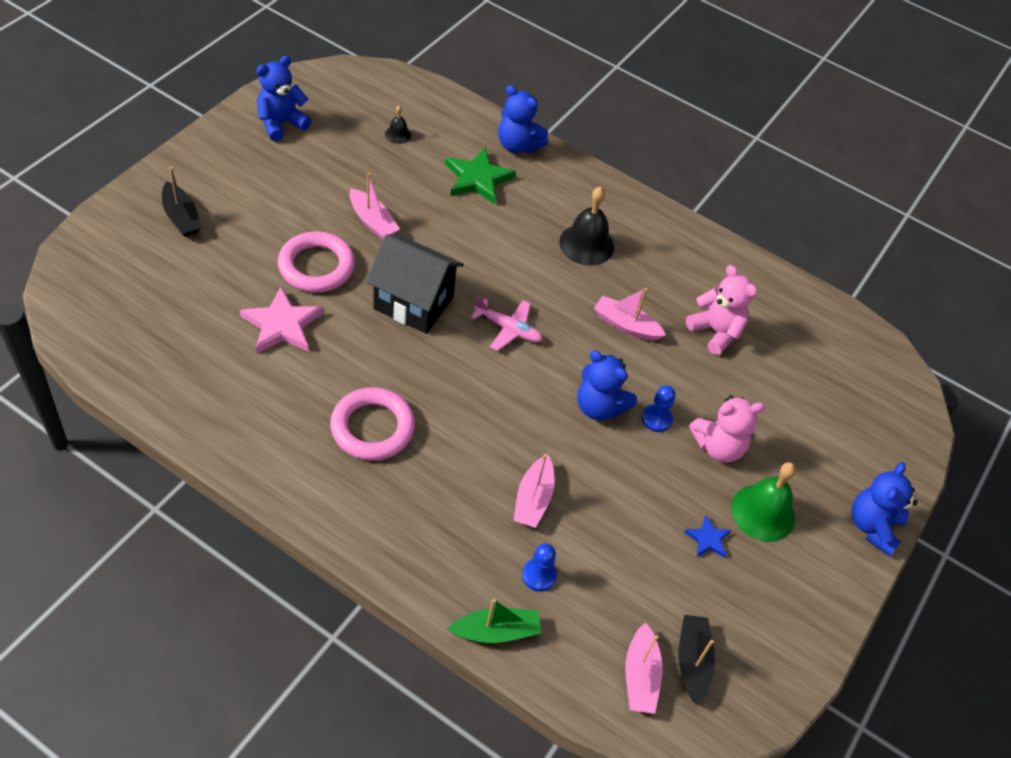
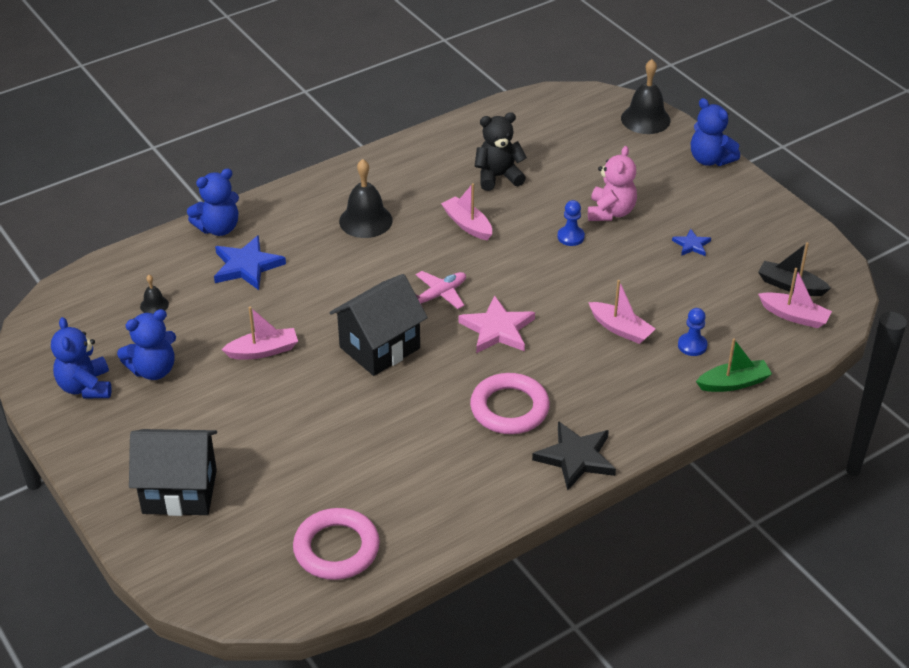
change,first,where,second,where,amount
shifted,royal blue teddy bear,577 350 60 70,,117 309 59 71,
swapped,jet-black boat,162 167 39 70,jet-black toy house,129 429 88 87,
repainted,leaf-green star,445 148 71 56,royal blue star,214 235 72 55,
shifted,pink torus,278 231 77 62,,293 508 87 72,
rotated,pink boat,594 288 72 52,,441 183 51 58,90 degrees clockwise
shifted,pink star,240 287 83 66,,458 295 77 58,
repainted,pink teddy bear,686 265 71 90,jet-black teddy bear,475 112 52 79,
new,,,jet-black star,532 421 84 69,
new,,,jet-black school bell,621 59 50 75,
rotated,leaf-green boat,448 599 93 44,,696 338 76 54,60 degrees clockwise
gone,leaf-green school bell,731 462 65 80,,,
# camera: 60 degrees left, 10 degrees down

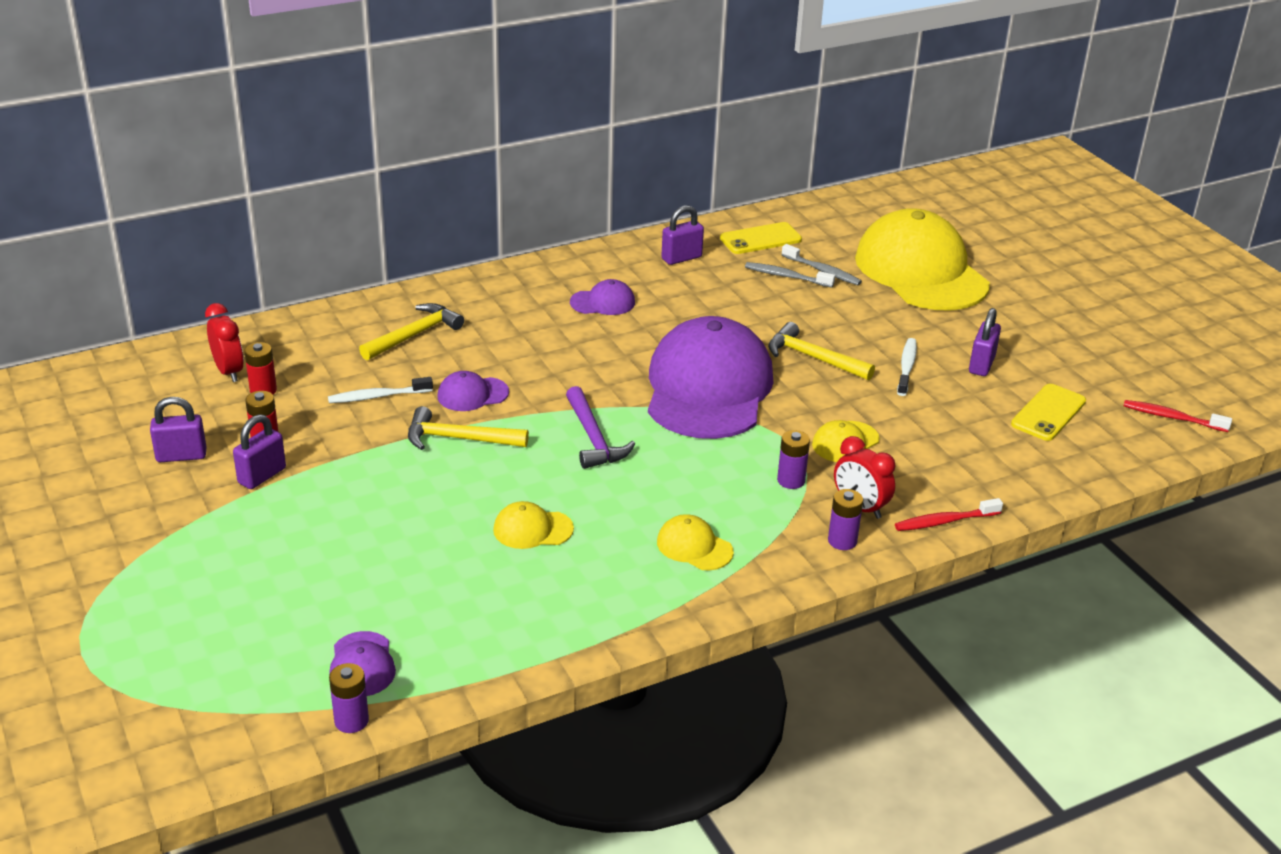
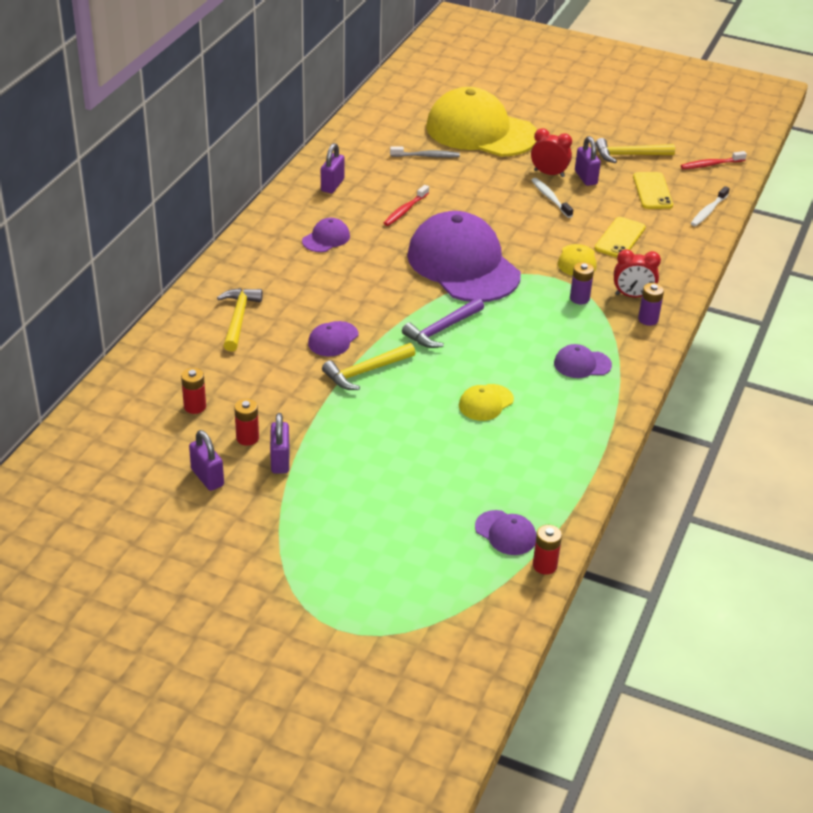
change,first,where,second,where,amount
rotated,royal purple lock,150 397 56 65,,189 430 35 61,75 degrees counterclockwise
shifted,scarlet dental brush,895 498 108 33,,384 185 45 41,
rotated,royal purple hammer,566 386 69 83,,402 298 82 50,105 degrees clockwise
shifted,scarlet bedside clock,205 303 39 79,,531 128 41 49,
repainted,royal purple power cell,329 663 40 70,scarlet power cell,533 525 29 50,
repainted,golden peaked cap,657 514 77 56,royal purple peaked cap,554 344 58 34,
shifted,golden phone,720 222 82 32,,594 217 52 41,
shifted,golden hammer,768 322 107 58,,595 138 80 25,
shifted,pure white dental brush,328 377 105 26,,691 186 39 40,
gone,gray dental brush,745 262 90 25,,,
# camera: 40 degrees left, 5 degrees up

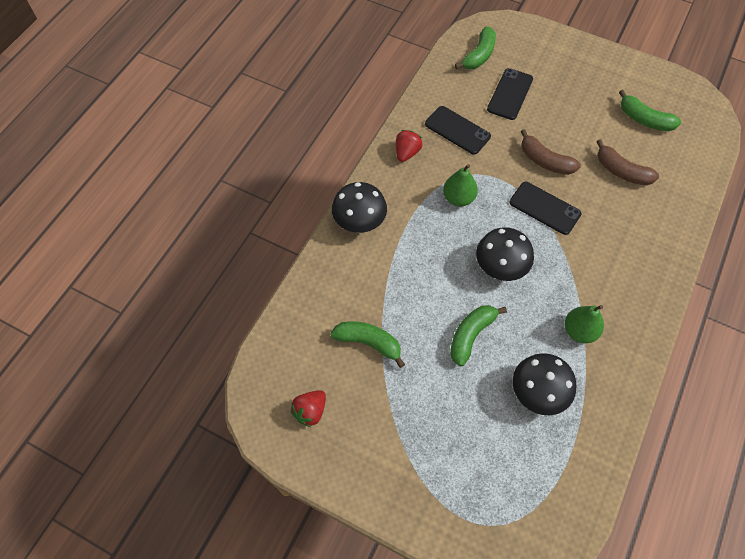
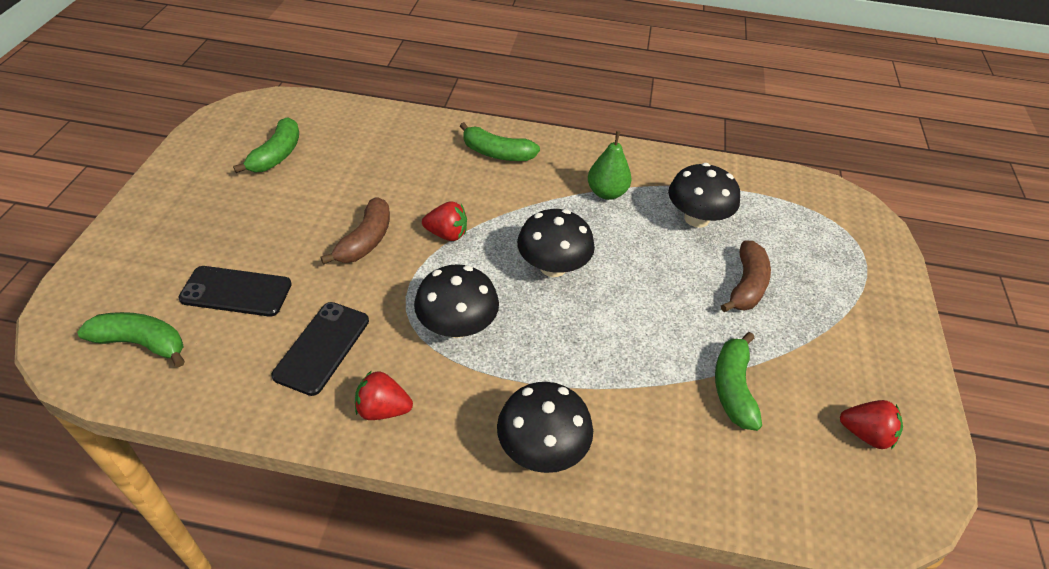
change,first,where,second,where,amount
swapped,leaf-green pear,443 164 35 43,jet-black mushroom,414 264 85 74,
swapped,jet-black phone,510 182 71 53,scarlet strawberry,422 201 45 40,
shifted,leaf-green banana fruit,450 305 57 61,,460 122 80 39,
shifted,russet banana fruit,596 139 63 46,,721 240 50 72,
# camera: 110 degrees left, 15 degrees down

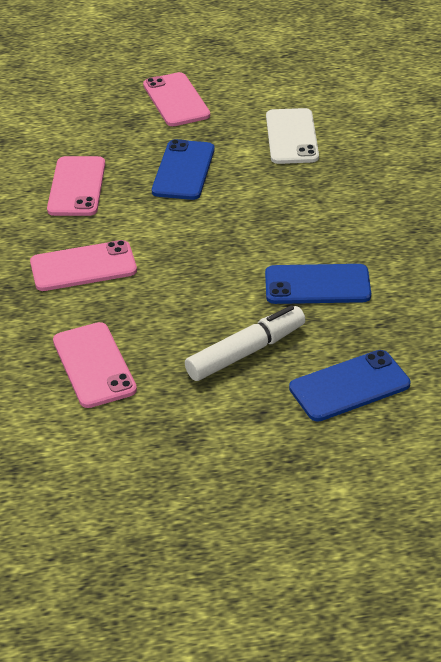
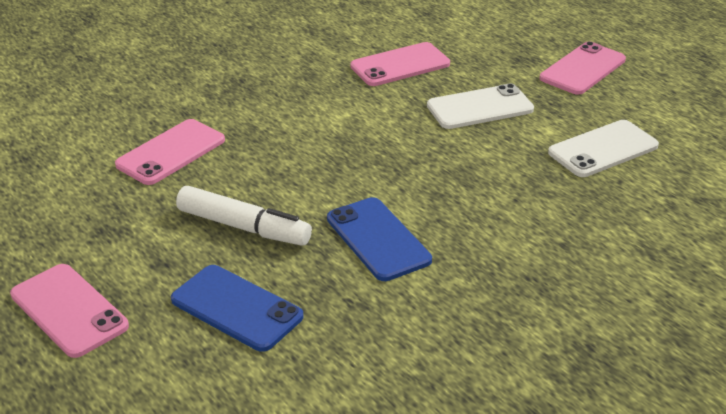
change,first,where,second,where,amount
shifted,pink phone,30 240 107 51,,10 264 119 94,
repainted,royal blue phone,152 139 63 61,pure white phone,427 84 107 45,
# camera: 60 degrees right, 5 degrees down

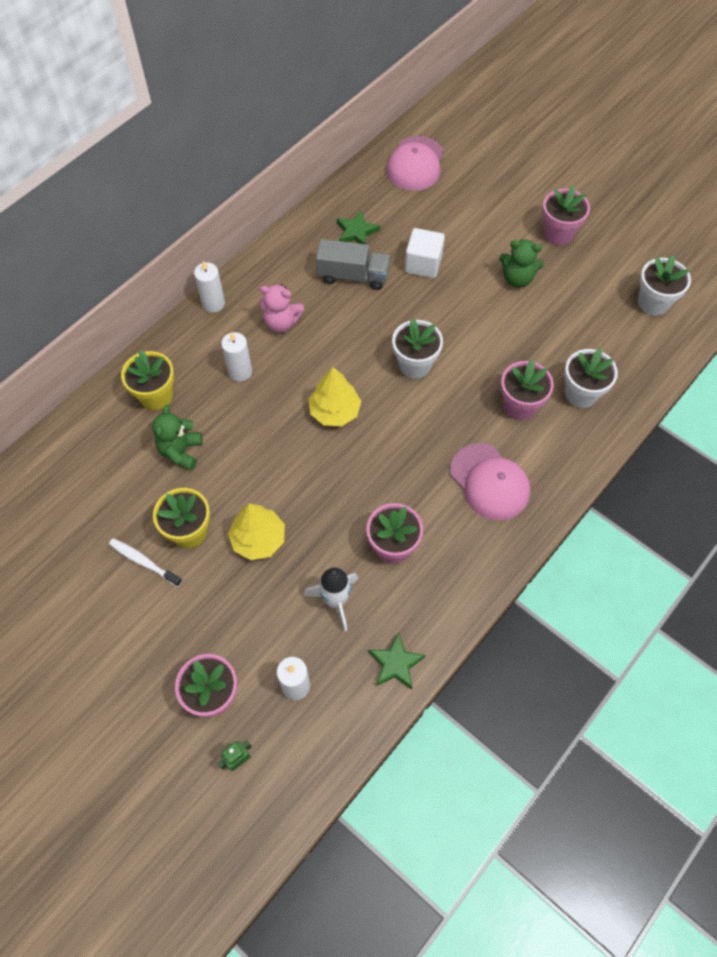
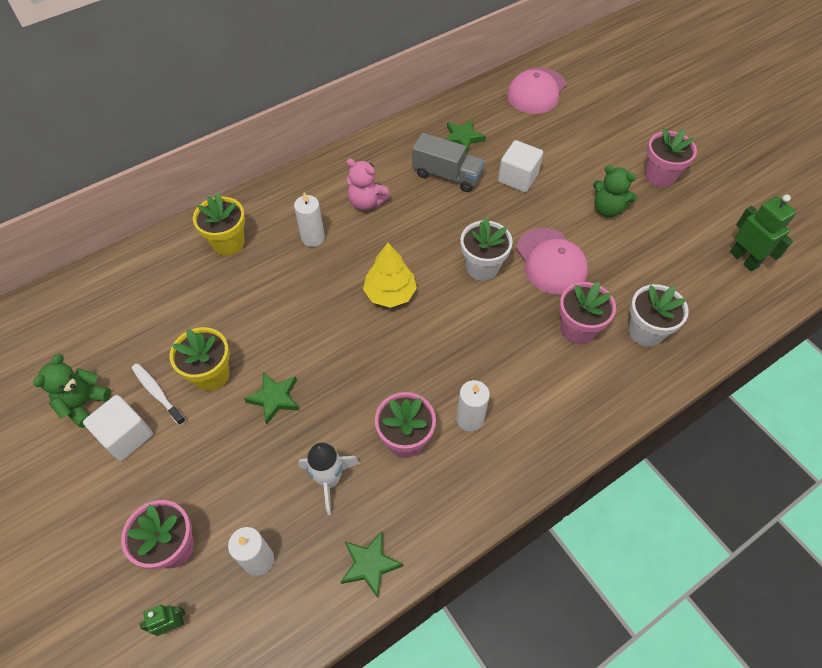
change,first,where,second,where,amount
shifted,leaf-green teddy bear,152 405 51 65,,33 354 78 74,
new,,,pure white cube,83 395 70 66,
swapped,golden fir tree,228 504 57 56,leaf-green star,244 372 55 52,
shifted,pure white wax candle,194 260 31 52,,456 380 34 52,
shifted,pink peaked cap,450 443 80 77,,516 228 72 67,
swapped,pure white potted plant,638 255 53 61,leaf-green robot figure,730 195 66 76,
# camera: 15 degrees right, 5 degrees down

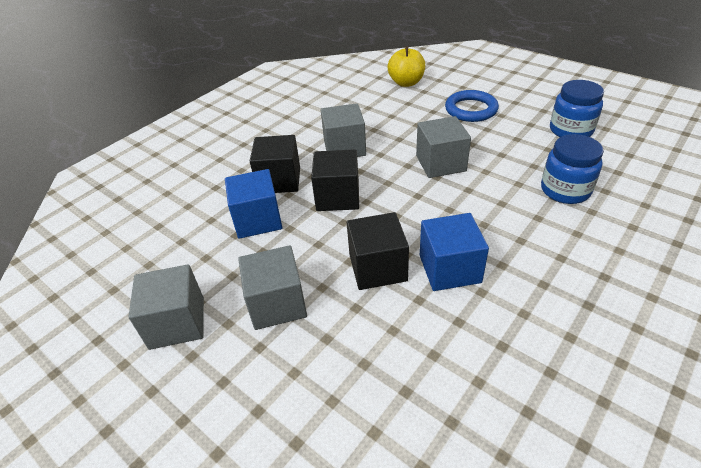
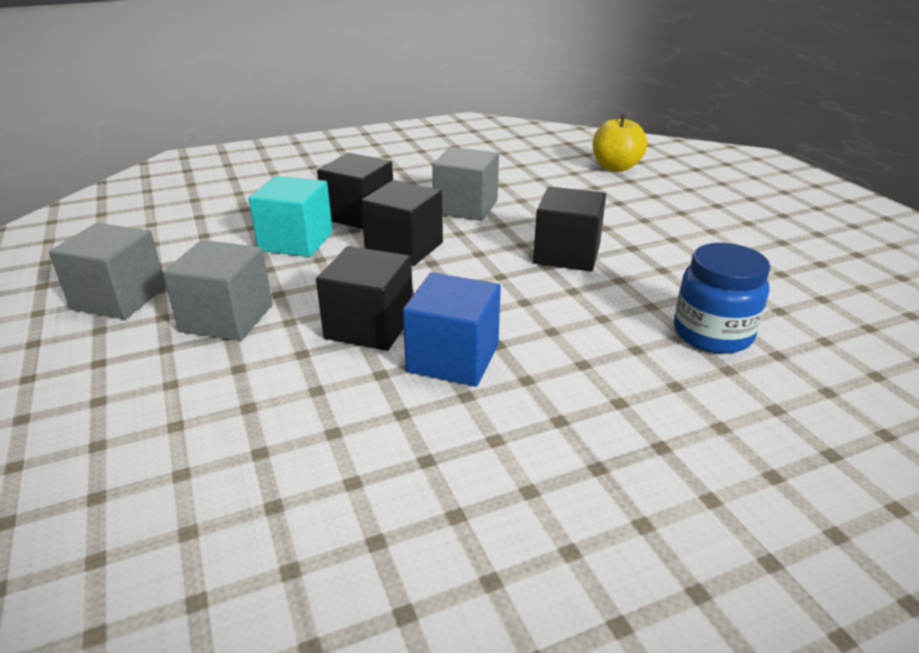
change,first,where,second,where,amount
repainted,royal blue cube,225 169 57 70,teal cube,248 176 85 81,
repainted,gray cube,416 116 55 62,jet-black cube,533 186 73 86,
gone,royal blue torus,445 90 54 32,,,
gone,royal blue jam jar,550 80 54 57,,,
# camera: 25 degrees right, 10 degrees down

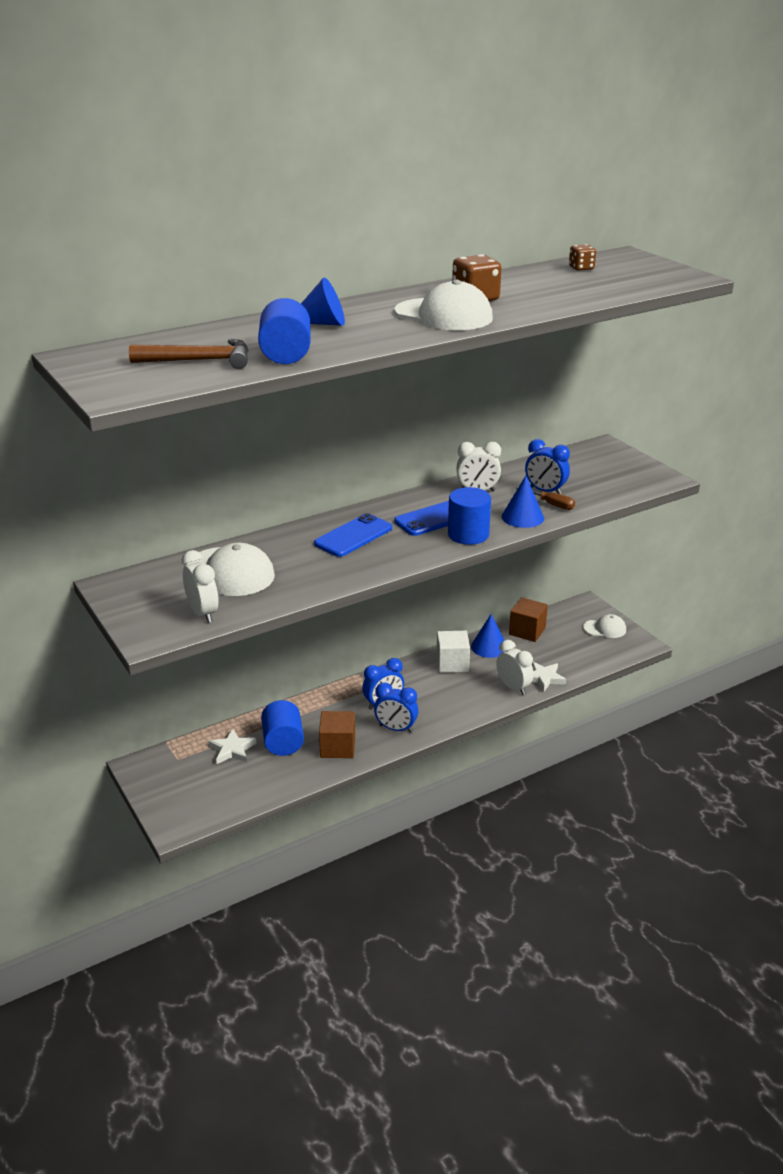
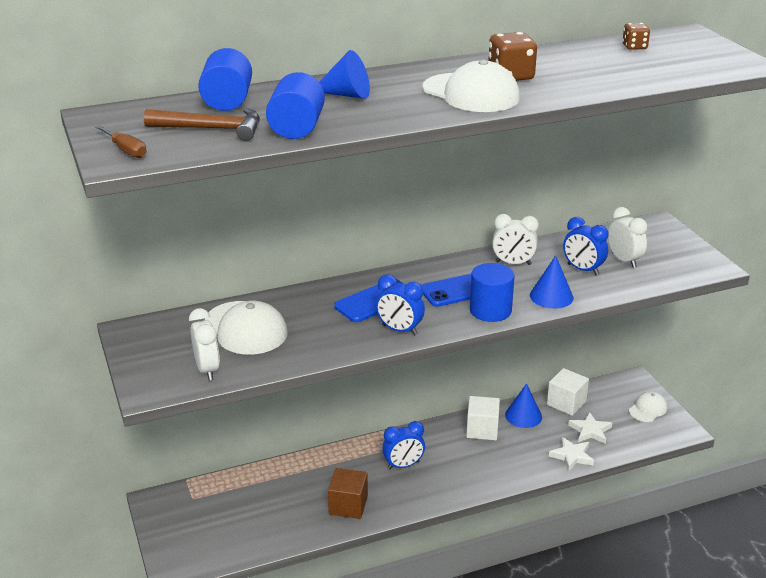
change,first,where,second,where,amount
shifted,russet flat screwdriver,517 486 58 24,,94 125 52 33,
shifted,royal blue cylinder shape,261 700 43 56,,198 48 54 63,
shifted,royal blue bedside clock,374 682 44 51,,376 274 49 61,
repainted,russet cube,509 597 39 45,pure white cube,547 368 42 48,
shifted,pure white star,208 729 49 35,,568 412 44 32,
shifted,pure white bedside clock,496 640 38 55,,608 207 39 61,
rotated,pure white peaked cap,583 614 43 24,,629 391 38 31,60 degrees counterclockwise
# camera: 10 degrees right, 0 degrees up

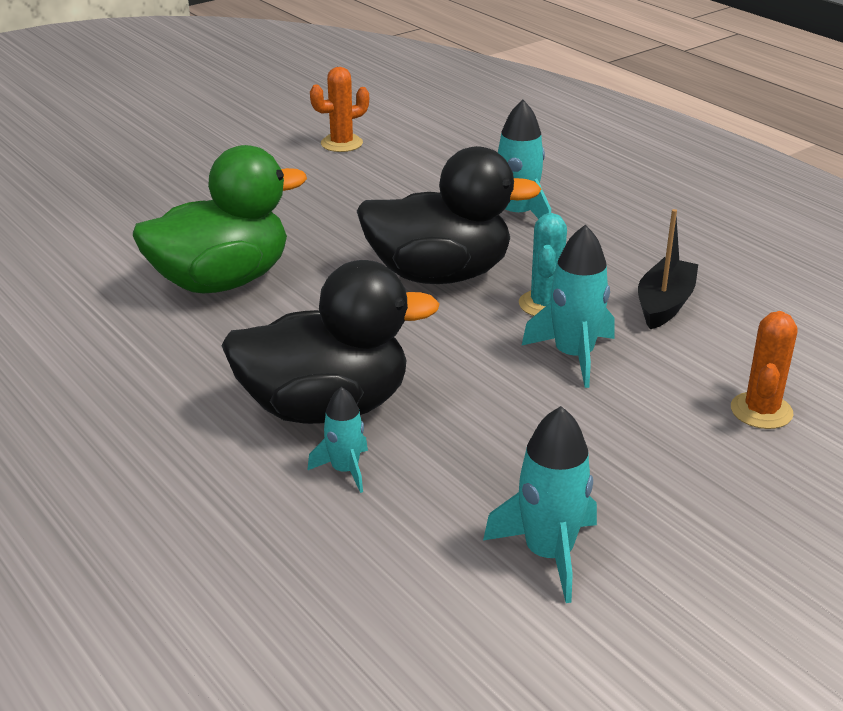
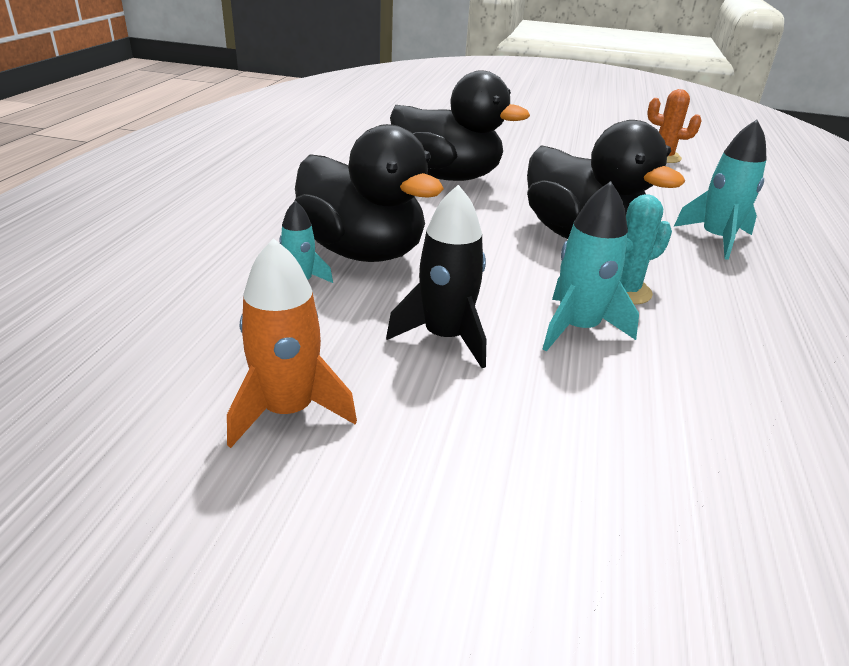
change,first,where,second,where,amount
repainted,teal rocket,483 406 114 197,orange-coloured rocket,227 238 130 210,
new,,,jet-black rocket,386 185 100 183,
repainted,leaf-green duck,133 145 174 148,jet-black duck,390 70 140 111,
gone,jet-black boat,638 209 60 120,,,
gone,orange-coloured prickly plant,731 311 66 118,,,
# camera: 50 degrees right, 0 degrees up

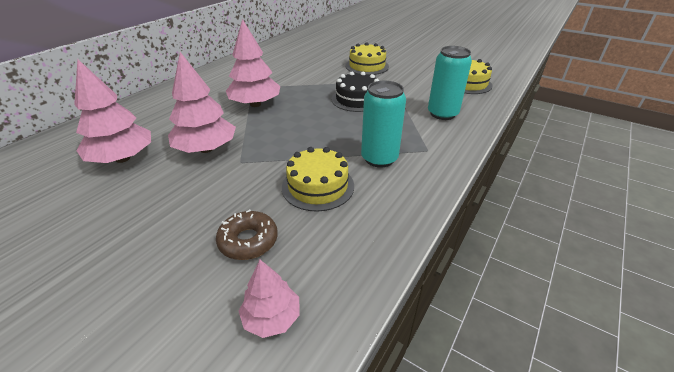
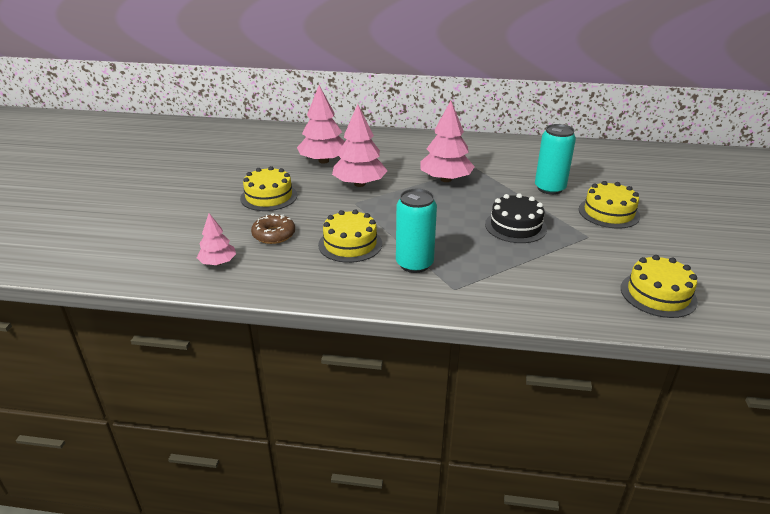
change,first,where,second,where,amount
new,,,golden gateau,240 166 57 45,
shifted,teal tin,428 46 44 74,,535 124 41 71,
# camera: 65 degrees right, 5 degrees down

